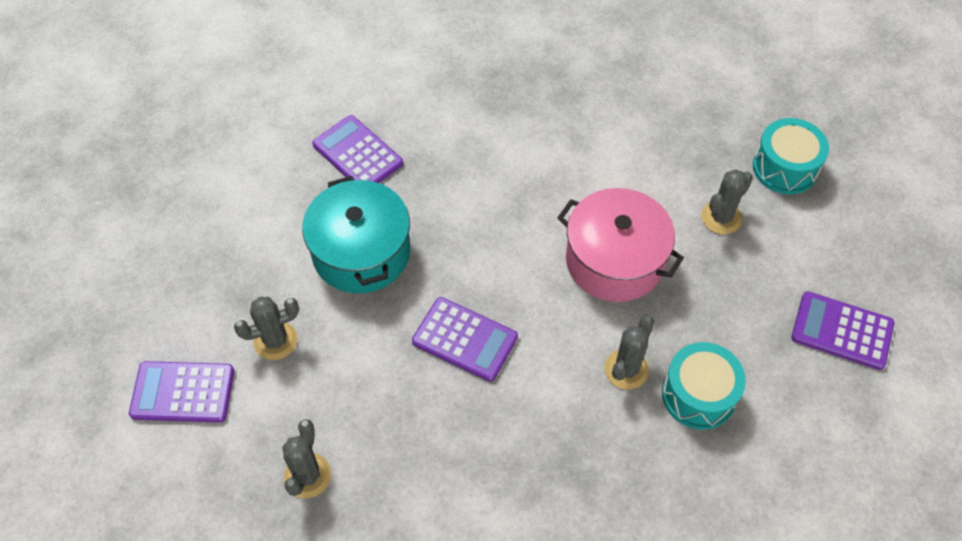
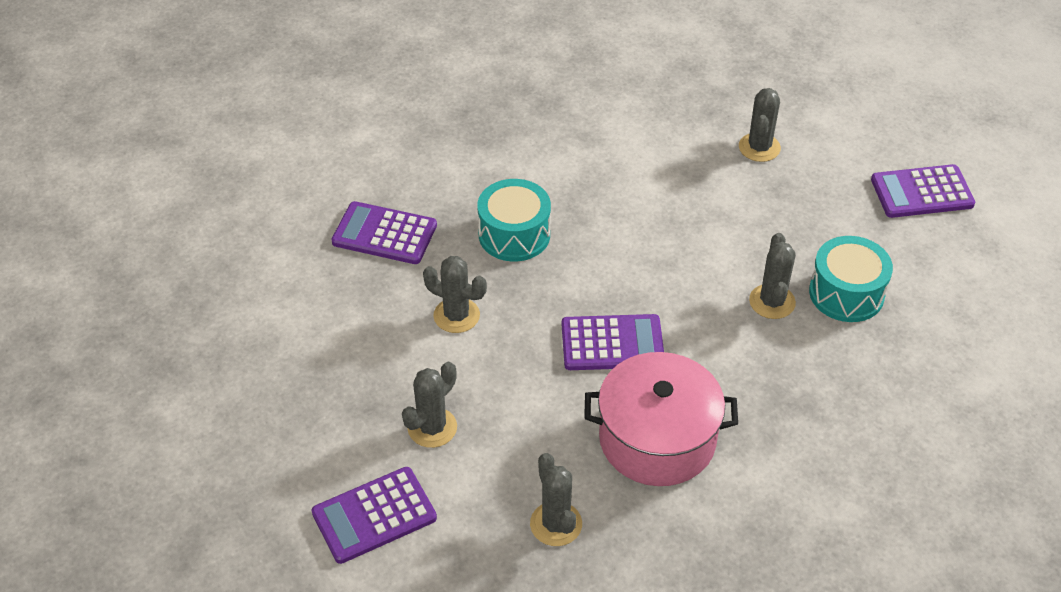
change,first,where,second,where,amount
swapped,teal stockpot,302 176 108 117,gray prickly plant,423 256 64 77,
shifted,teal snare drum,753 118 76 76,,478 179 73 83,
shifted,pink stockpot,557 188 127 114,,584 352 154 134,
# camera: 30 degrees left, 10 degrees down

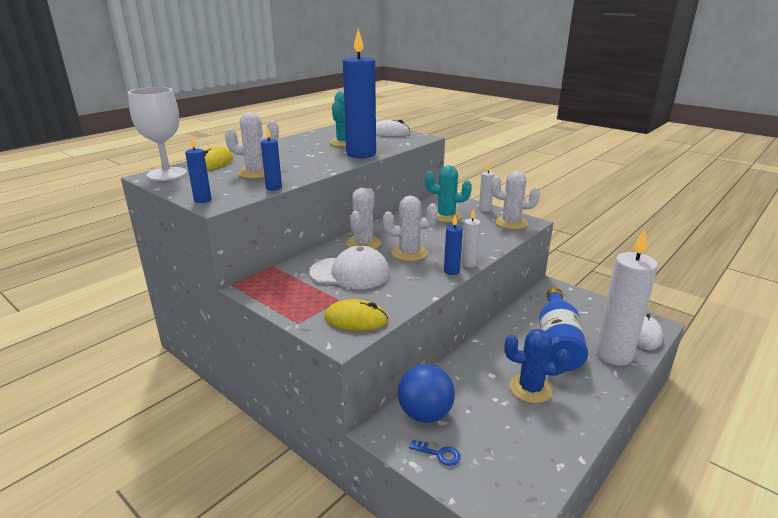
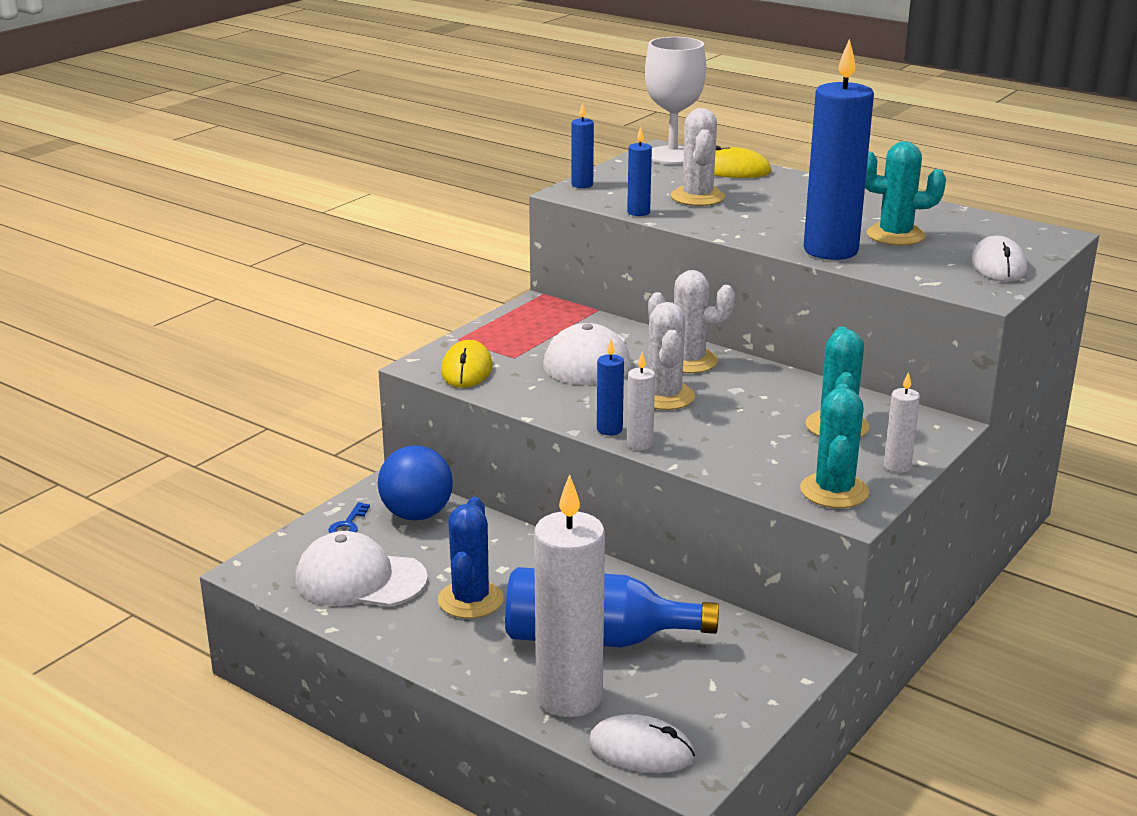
change,first,where,second,where,amount
new,,,pure white peaked cap,295 531 133 76,
repainted,pure white prickly plant,491 171 49 59,teal prickly plant,800 384 69 124,
# camera: 85 degrees right, 0 degrees up

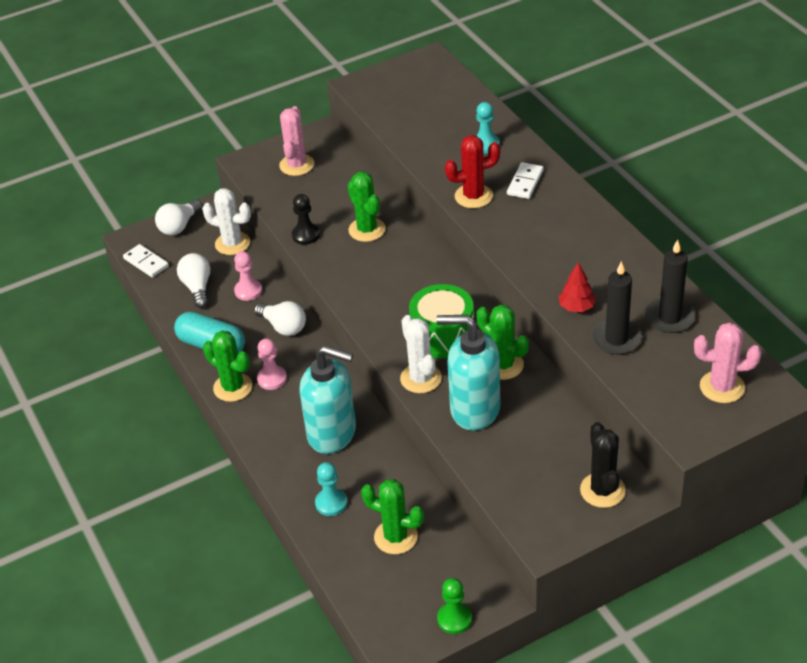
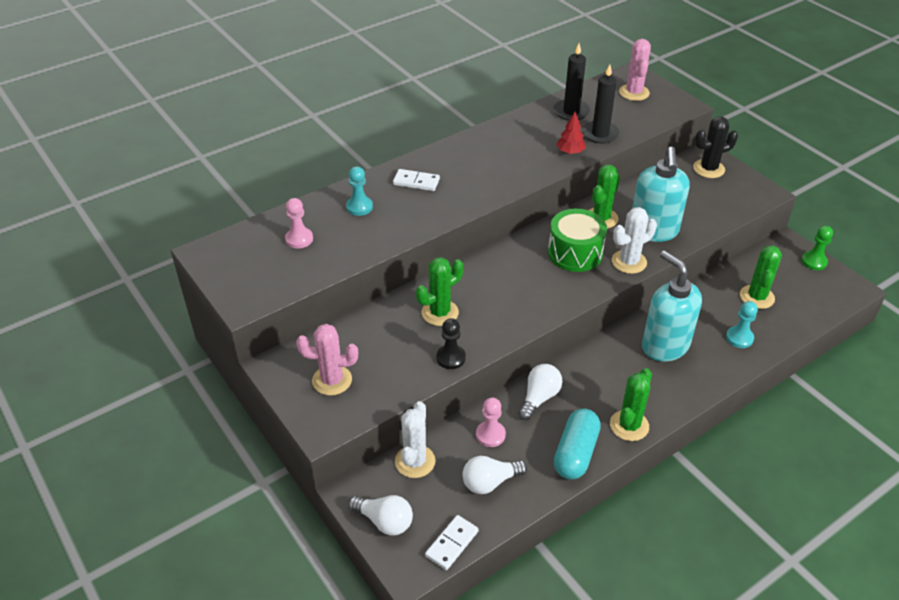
change,first,where,second,where,amount
shifted,pink chess pawn,257 338 30 52,,285 198 28 51,
rotated,teal soap dispenser,299 345 57 109,,642 250 60 112,45 degrees counterclockwise
gone,scarlet prickly plant,445 135 55 73,,,
# camera: 100 degrees left, 0 degrees up

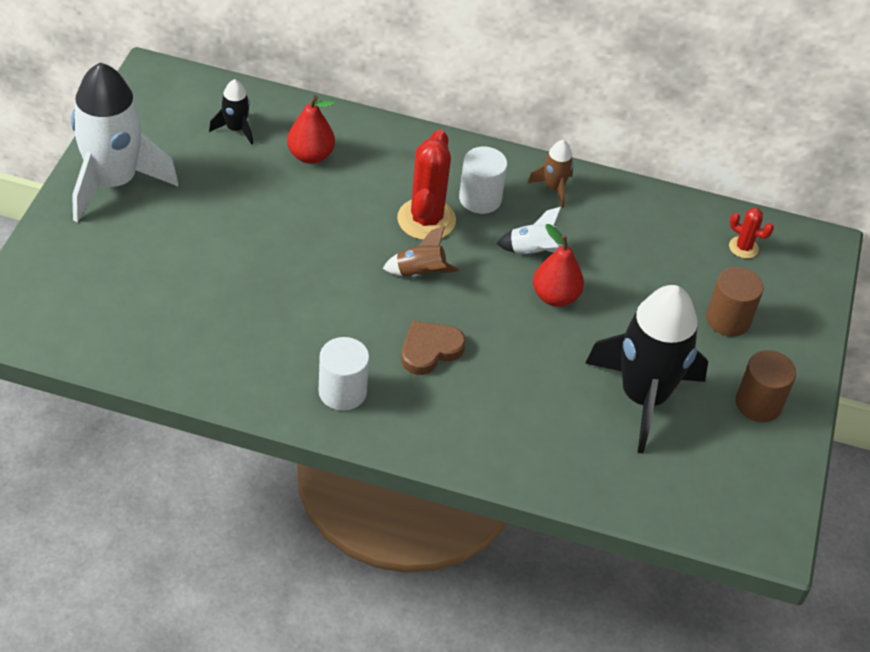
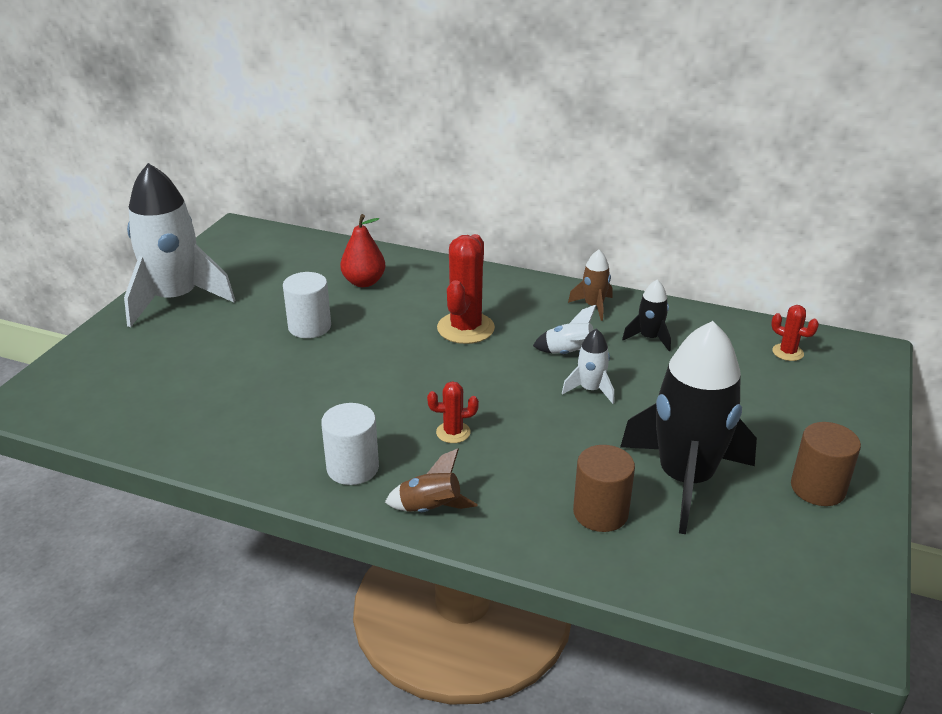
change,first,where,second,where,amount
shifted,pure white cylinder shape,459 147 48 67,,283 272 48 66,
shifted,russet rocket,383 225 76 52,,385 449 93 63,
swapped,russet love heart,401 321 65 54,scarlet prickly plant,427 381 52 62,
swapped,scarlet pear,533 224 51 83,pure white rocket,562 329 52 75,
shifted,russet cylinder shape,706 267 58 70,,573 445 62 87,
shifted,jet-black rocket,209 79 44 66,,622 280 49 71,
# camera: 10 degrees right, 15 degrees down

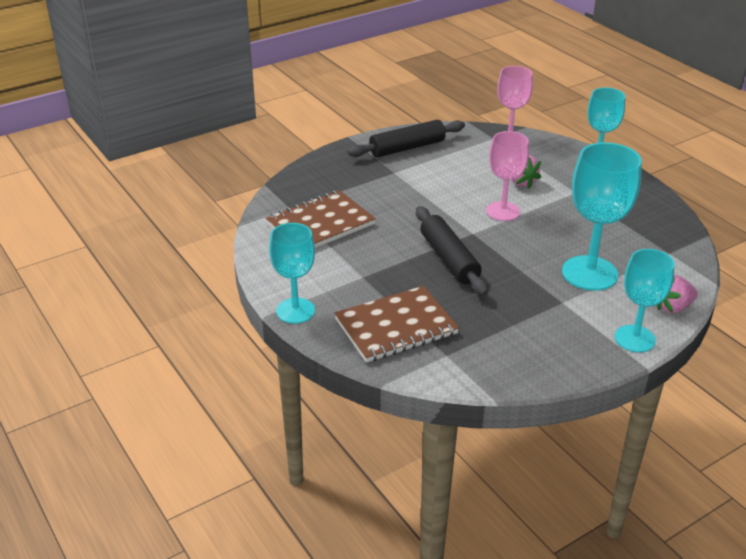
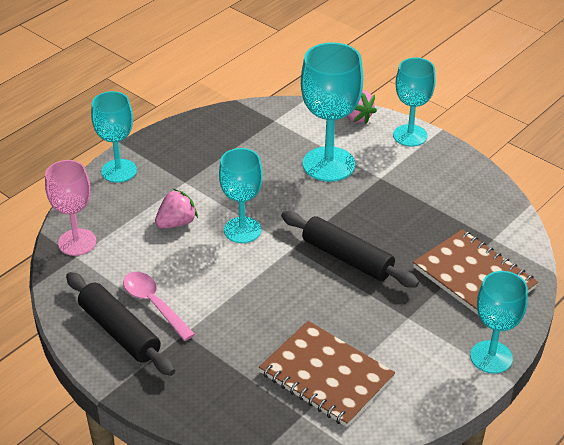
change,first,where,second,where,amount
new,,,pink spoon,123 272 72 69,
repainted,pink wine glass,486 131 43 90,teal wine glass,219 148 44 95,
rotated,jet-black dough roller,416 206 72 90,,281 211 138 77,75 degrees clockwise
# camera: 105 degrees left, 5 degrees up

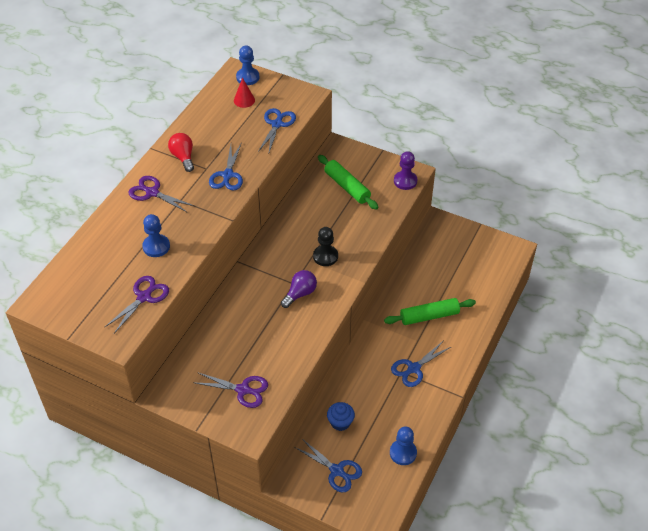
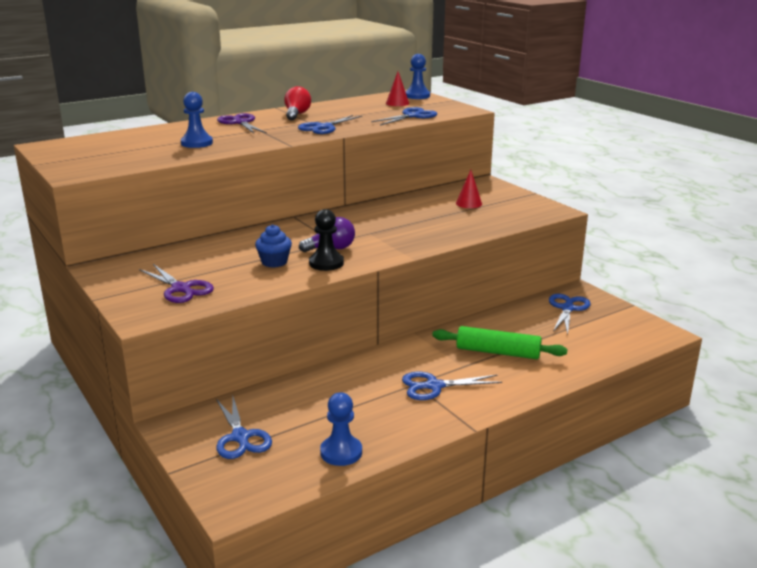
change,first,where,second,where,amount
shifted,royal blue fairy cake,327 402 28 29,,255 224 37 44,
shifted,jet-black chess pawn,313 227 25 39,,309 209 35 62,
swapped,leaf-green dough roller,318 155 61 55,scarlet cone shape,456 170 26 38,
new,,,royal blue shears,549 294 41 41,
gone,royal purple shears,104 276 65 57,,,
gone,royal purple chess pawn,394 151 23 39,,,
# camera: 30 degrees right, 25 degrees down

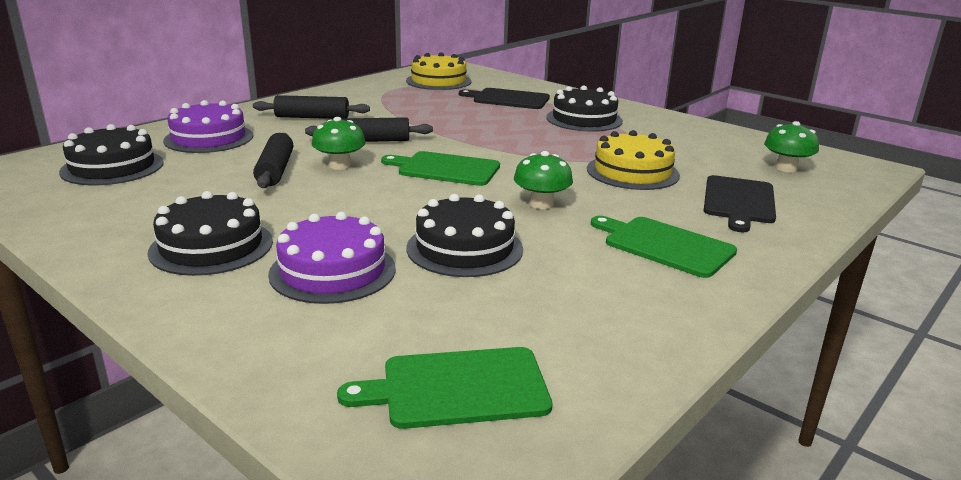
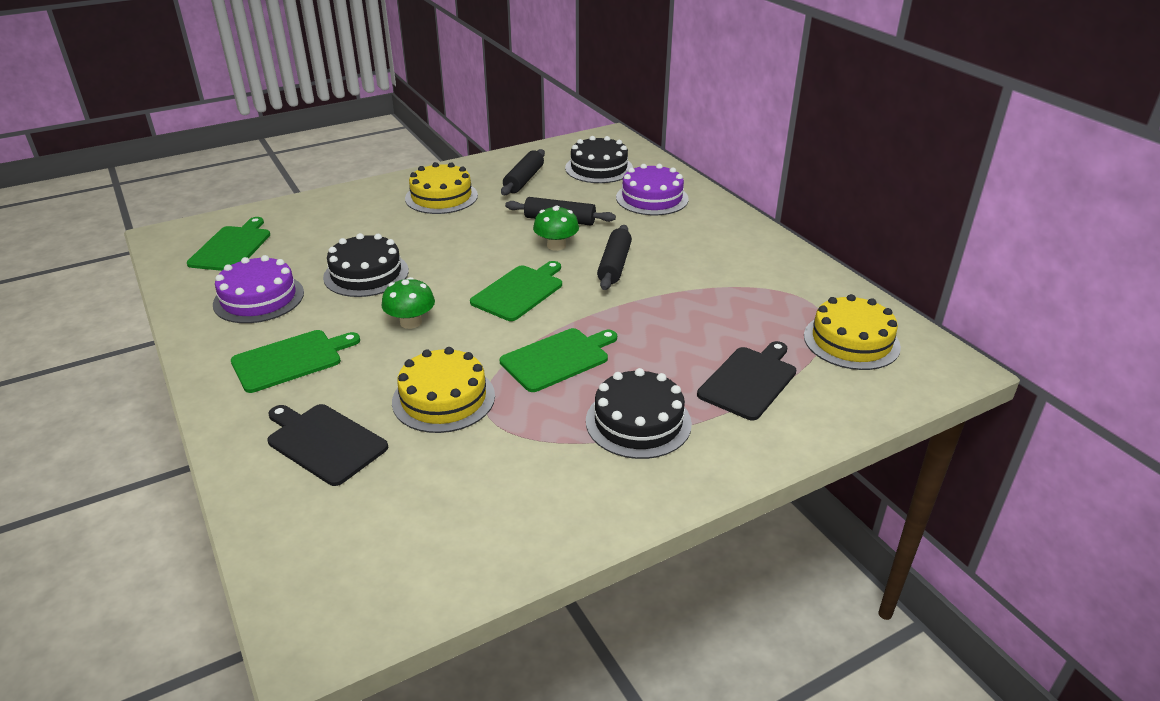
change,first,where,second,where,amount
shifted,royal purple gateau,268 212 128 92,,213 255 91 68,
repainted,jet-black gateau,148 191 125 85,golden gateau,405 162 73 52,
new,,,leaf-green bread board,500 328 117 64,
shifted,jet-black dough roller,253 95 117 24,,501 149 44 46,
gone,leaf-green mushroom,764 121 55 51,,,
# camera: 110 degrees right, 10 degrees up

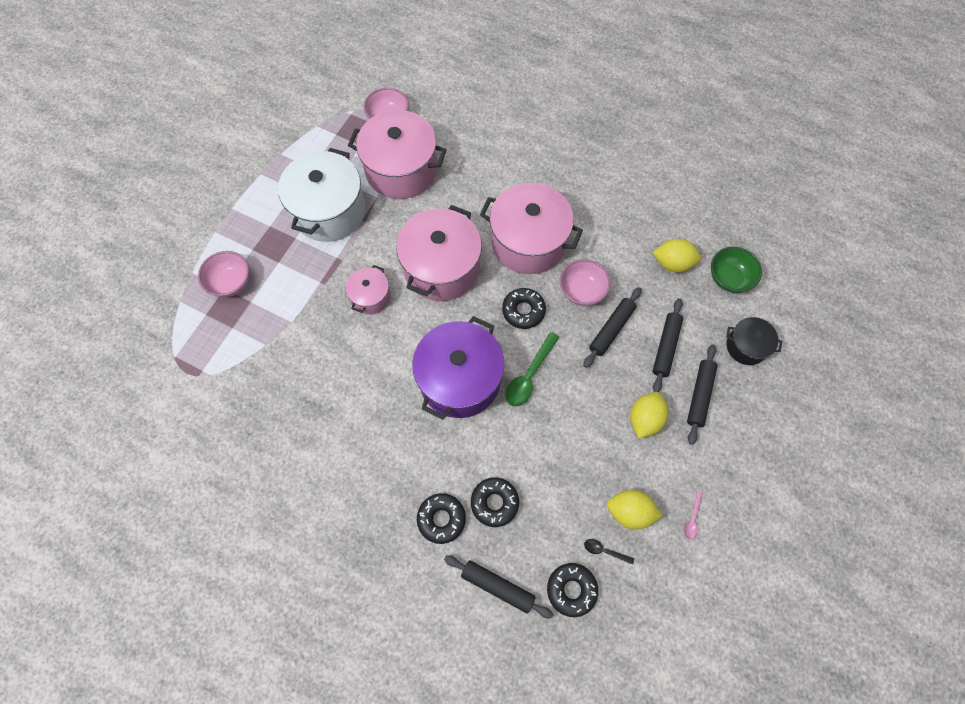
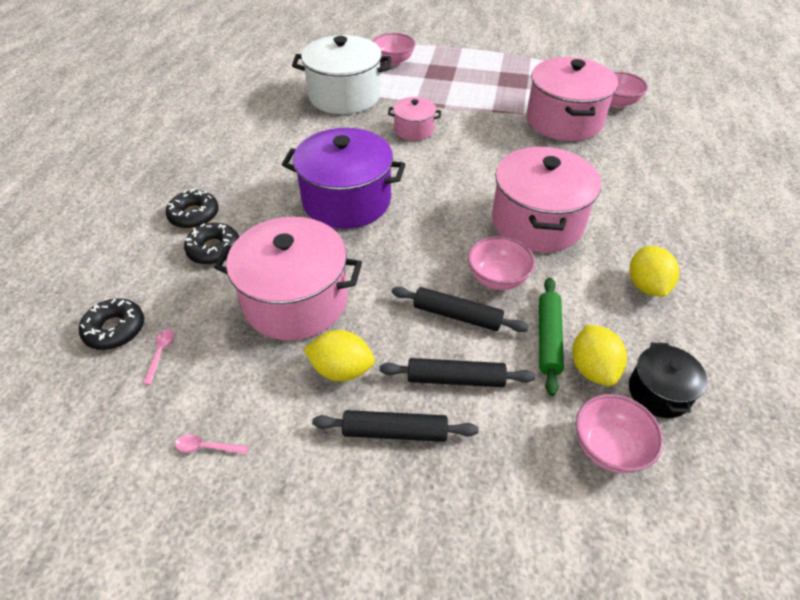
change,first,where,second,where,amount
repainted,jet-black spoon,584 539 50 26,pink spoon,143 329 31 56,
shifted,pink stockpot,396 205 86 96,,214 217 148 123,
shifted,pure white stockpot,278 148 88 94,,292 35 99 79,
new,,,leaf-green dough roller,539 277 25 119,
repainted,leaf-green serving bowl,711 247 51 46,pink serving bowl,576 394 88 79,
shifted,jet-black stockpot,726 317 56 48,,629 343 78 75,
shifted,golden lemon,607 490 55 40,,630 246 49 50,
gone,jet-black dough roller,444 556 110 63,,,
gone,jet-black glazed donut,502 288 44 41,,,
gone,leaf-green spoon,505 332 54 74,,,
# camera: 75 degrees right, 20 degrees down

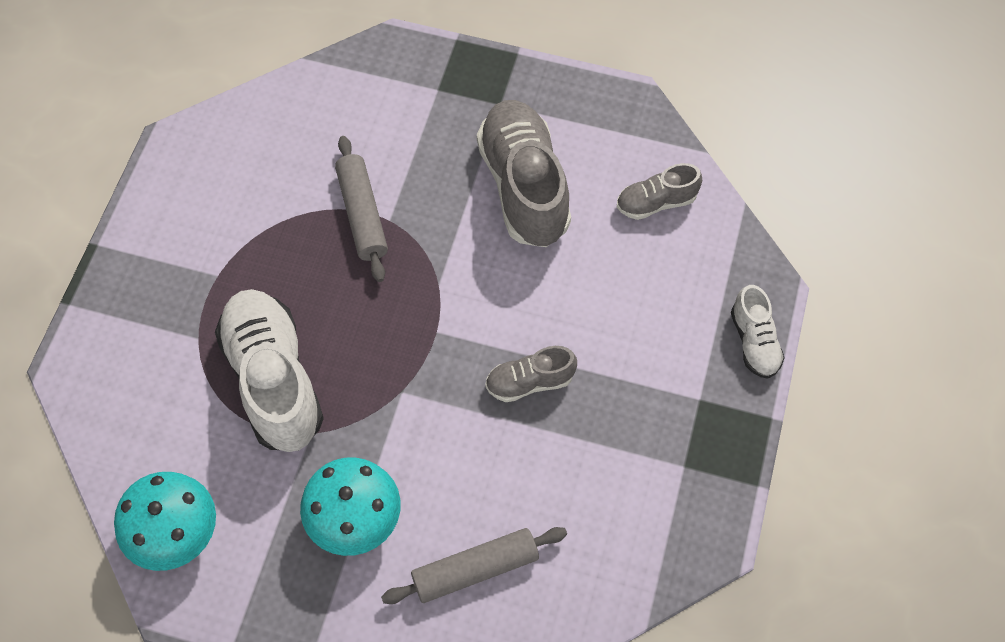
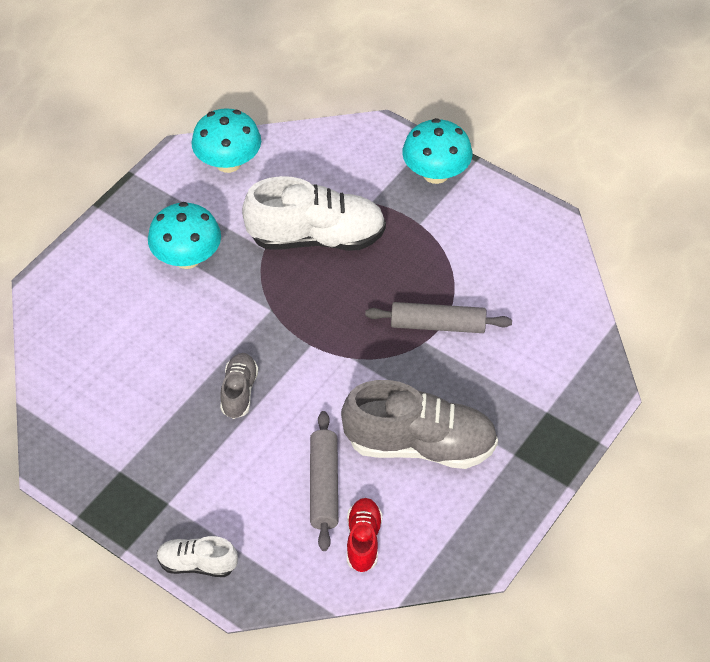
change,first,where,second,where,amount
shifted,gray dough roller,381 527 186 77,,310 411 28 140,
repainted,gray lace-up shoe,617 163 85 57,scarlet lace-up shoe,347 498 35 75,
new,,,teal mushroom,402 118 70 66,
# camera: 110 degrees right, 10 degrees down

